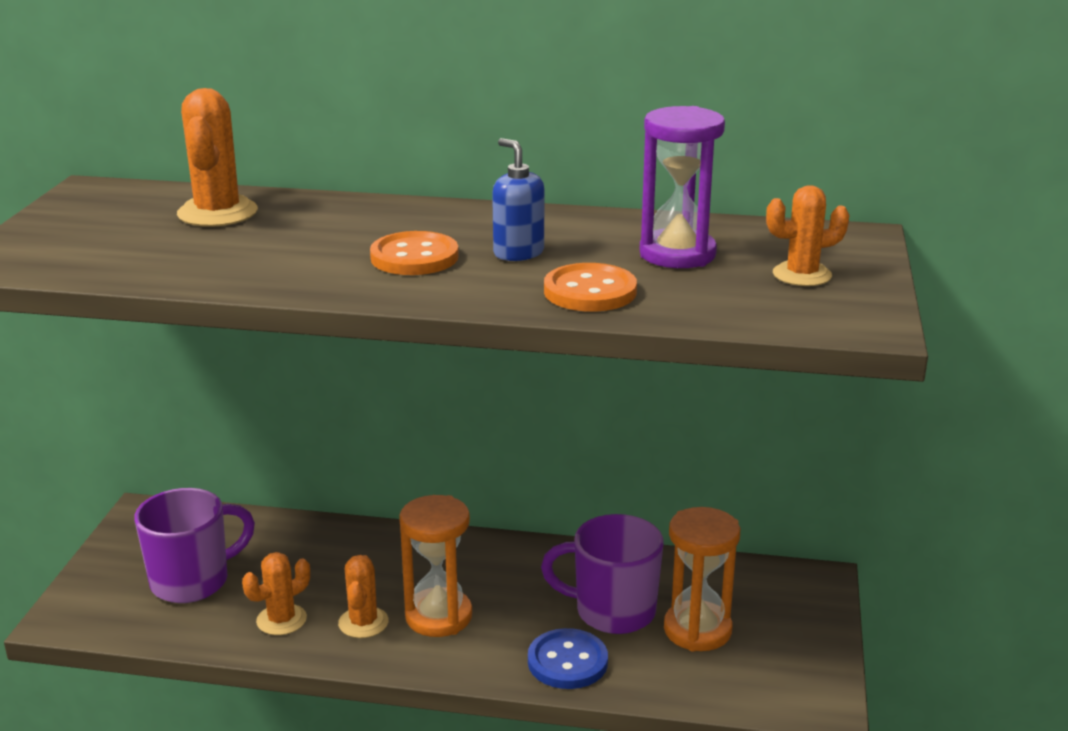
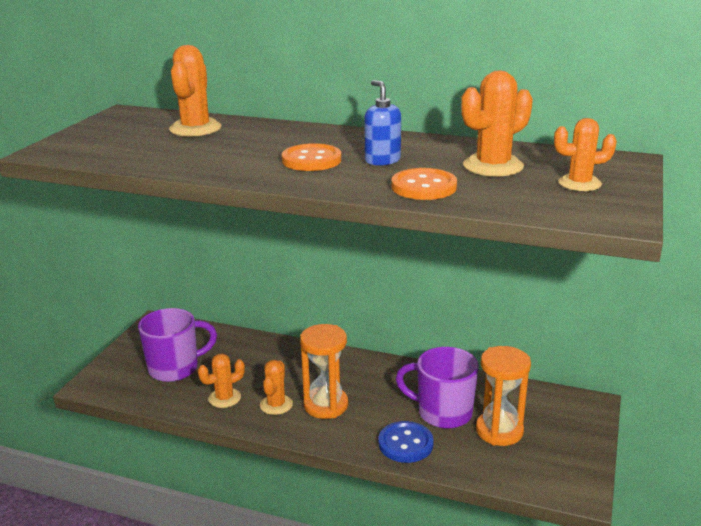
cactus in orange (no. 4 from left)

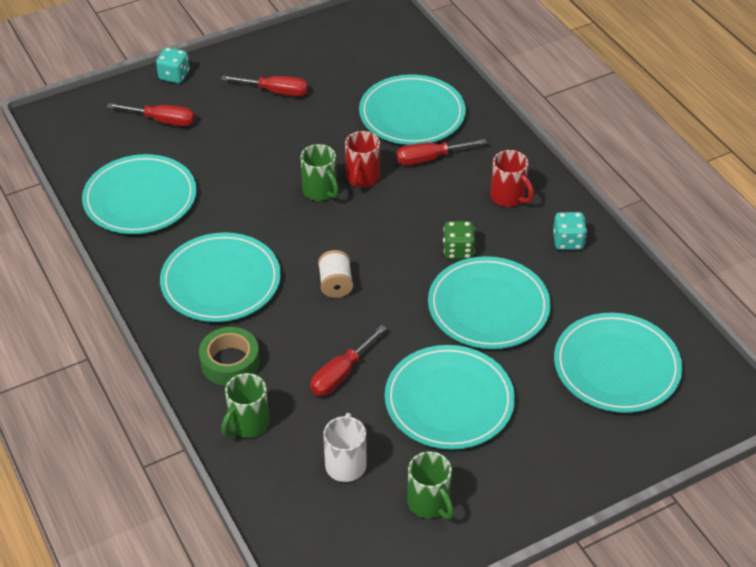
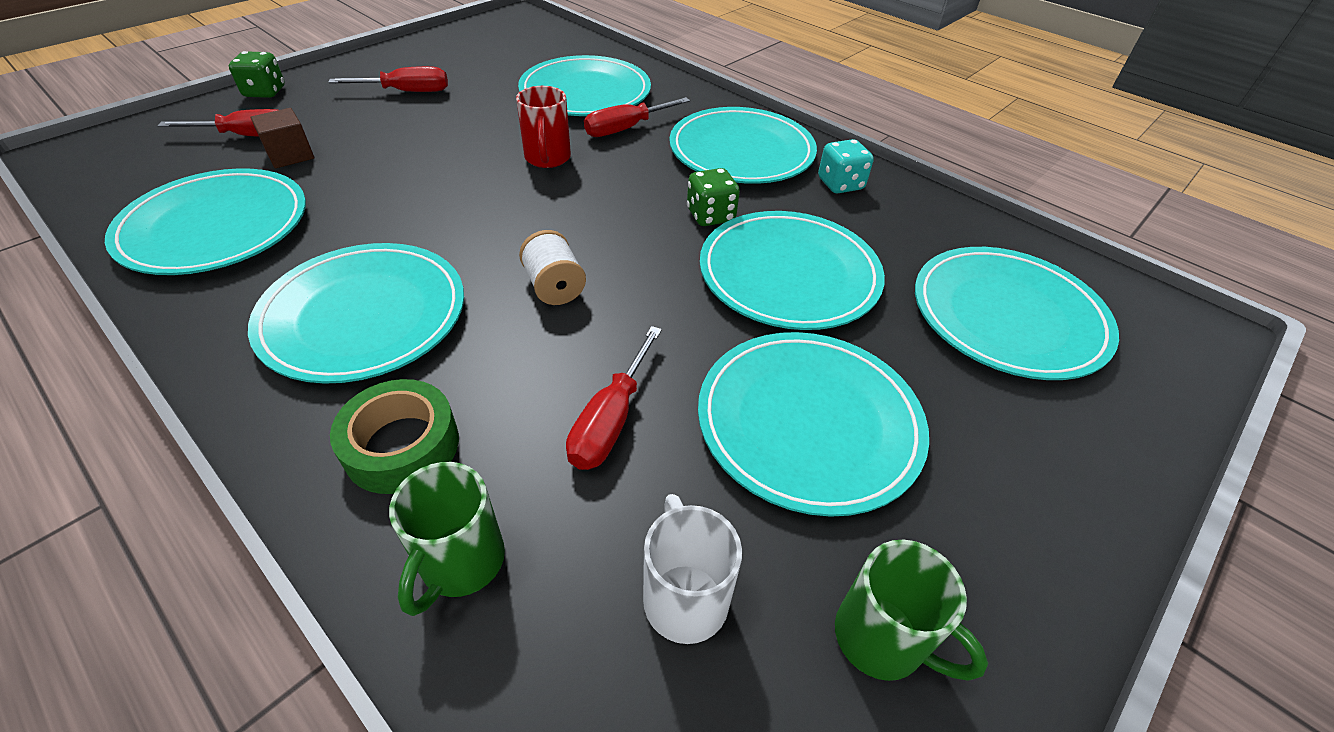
dice in green (no. 1 from left)
mug in green (no. 2 from left in the first image)
plate in turquoise (no. 4 from left)
cube in brown

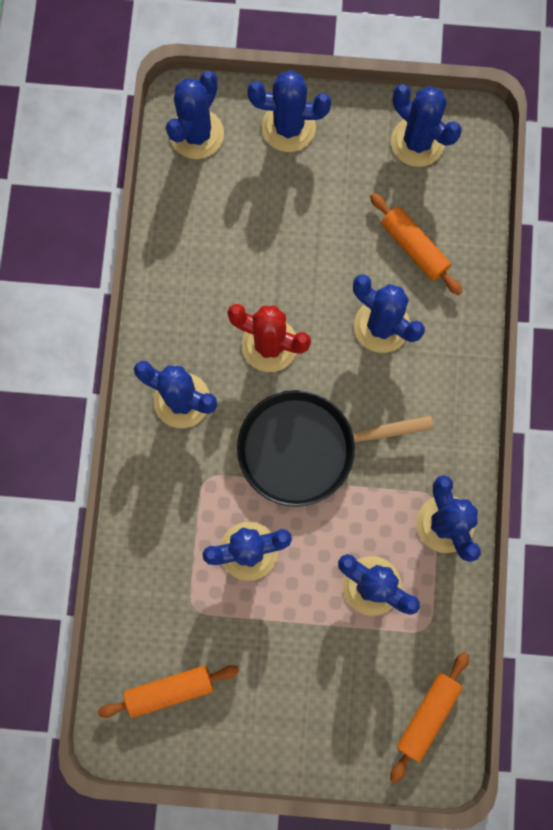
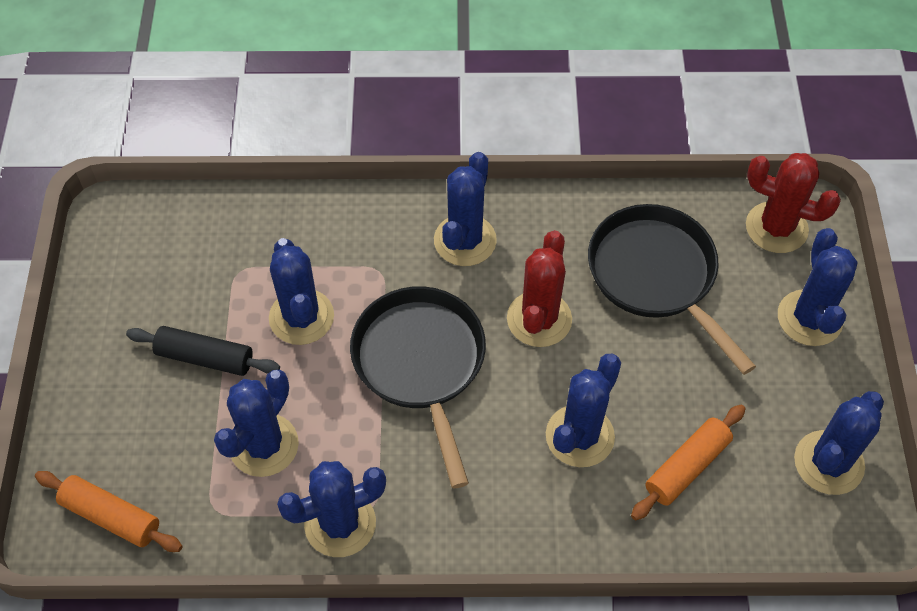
rolling pin in orange (no. 1 from left in the first image)
cactus in red (no. 2 from left)
rolling pin in black
pan in black (no. 2 from left)

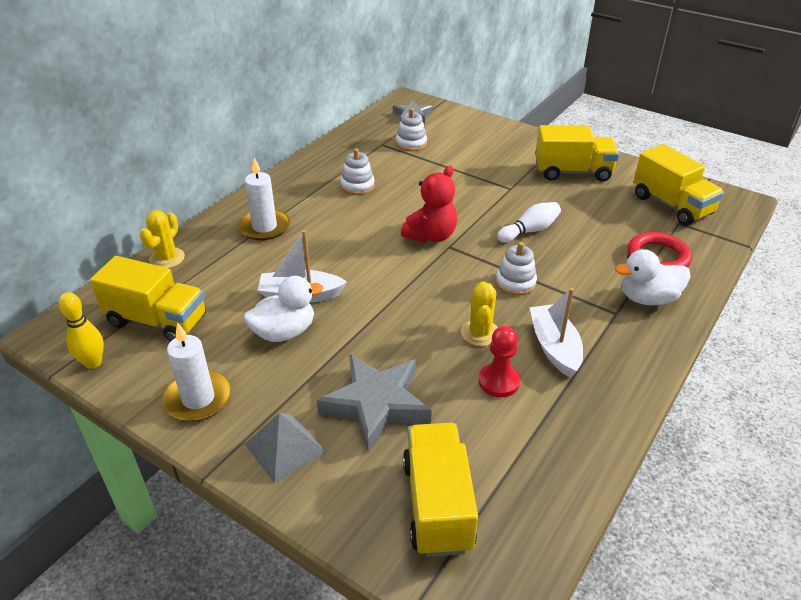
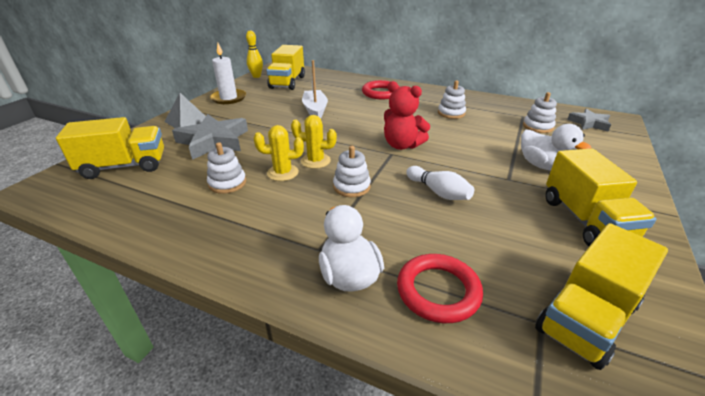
cactus in yellow (no. 2 from left)
ring in red (no. 1 from left)
duck in white (no. 2 from left)
stacking toy in white (no. 1 from left)
boat in white (no. 2 from left in the first image)

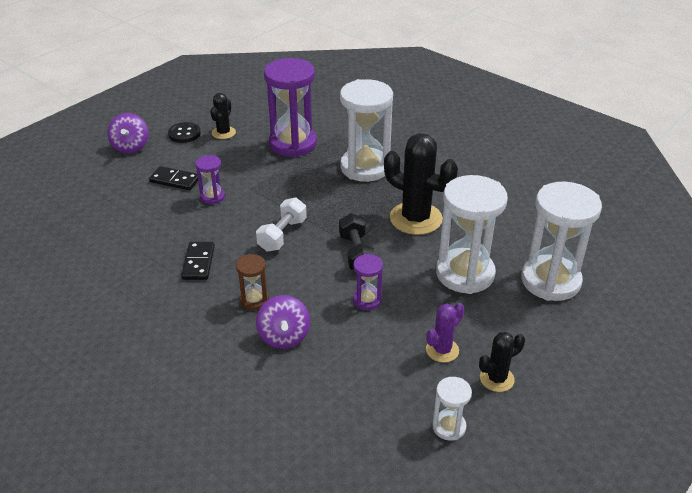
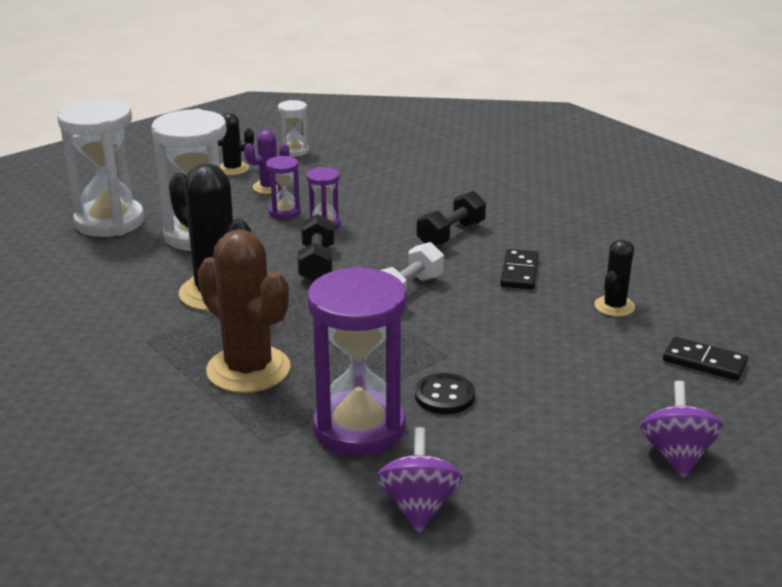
domino in black (no. 2 from left)
button in black
hourglass in purple (no. 1 from left)
cactus in black (no. 3 from left)
dumbbell in black (no. 2 from left)
spinning top in purple (no. 1 from left)
cactus in brown

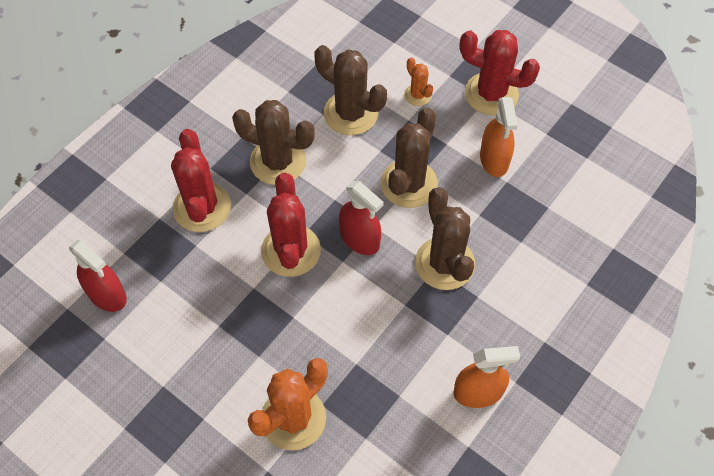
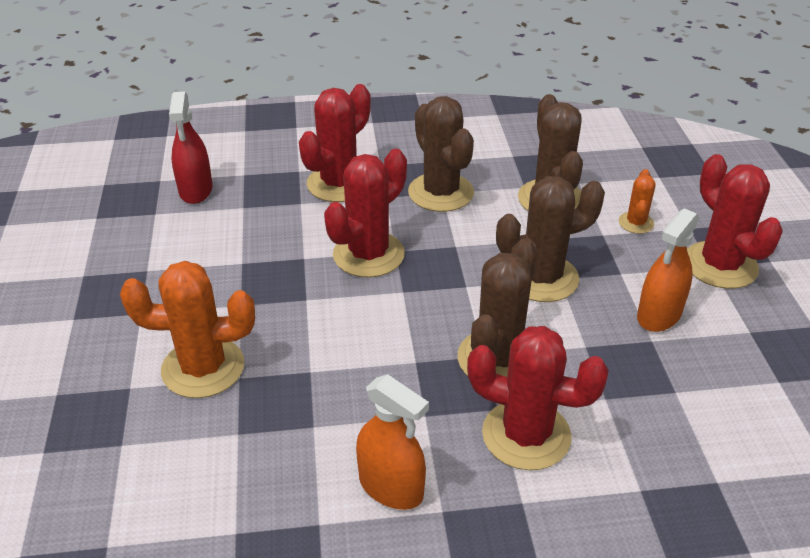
spray bottle in red (no. 2 from left in the first image)
cactus in red (no. 3 from left)

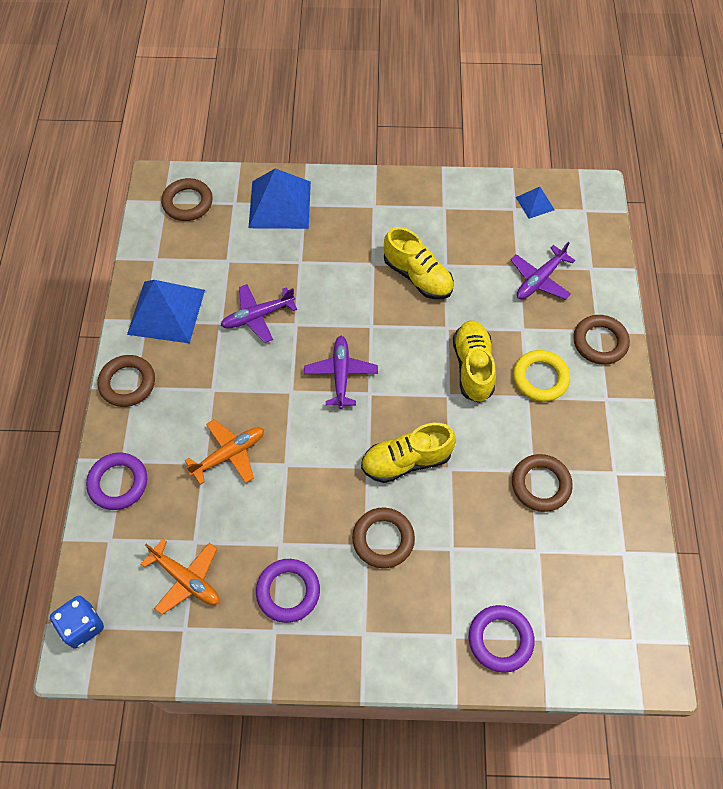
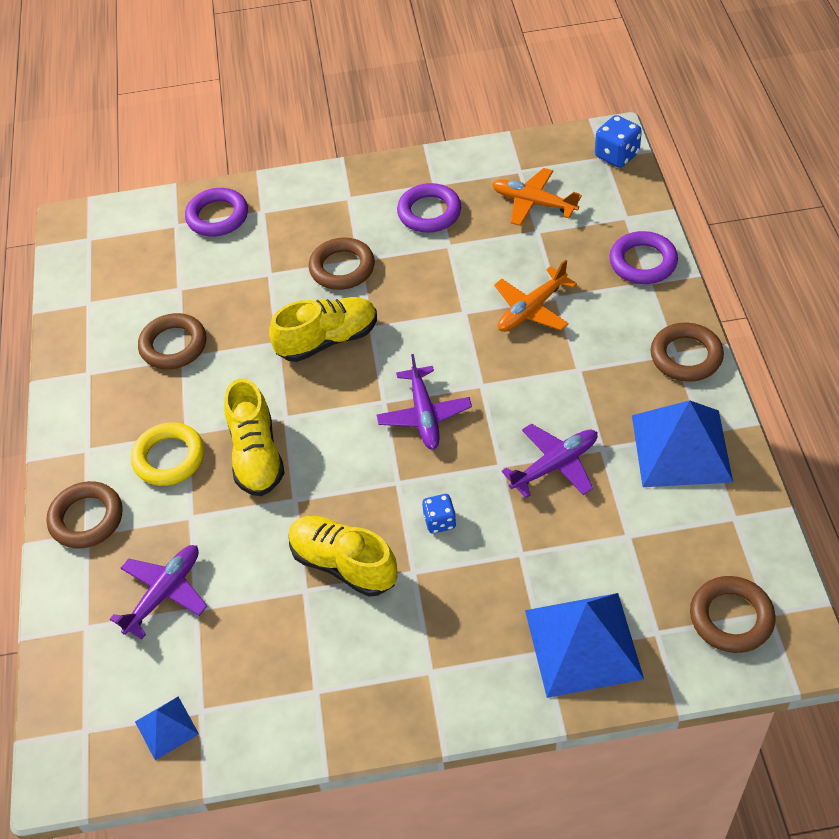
dice in blue (no. 1 from left)

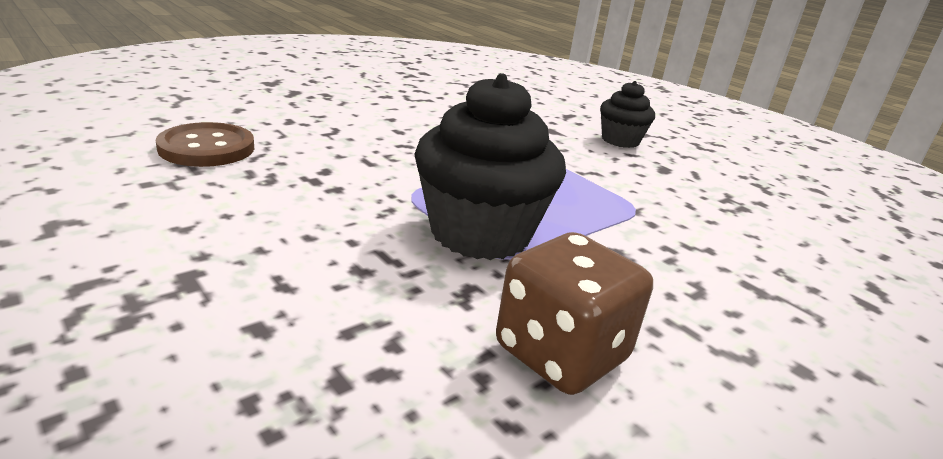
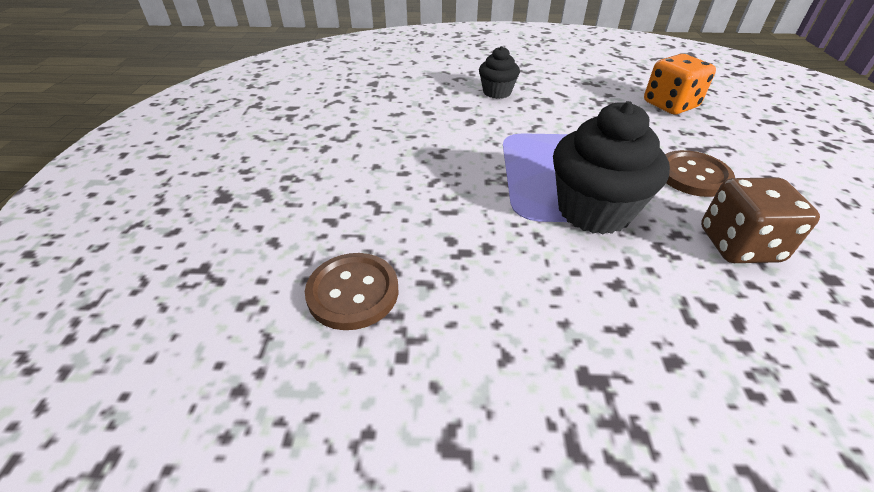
dice in orange
button in brown (no. 2 from left)

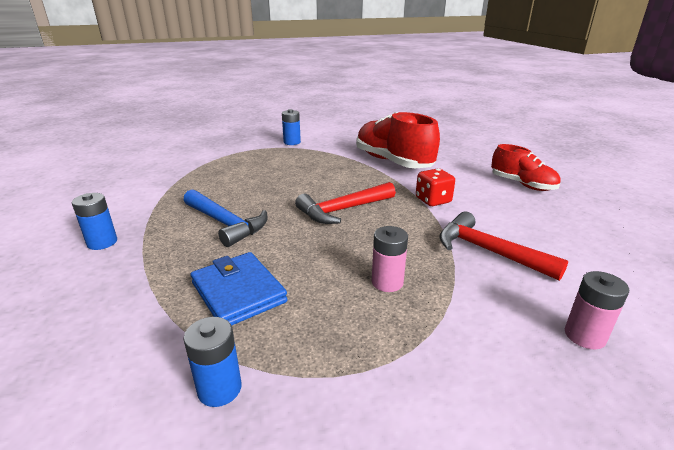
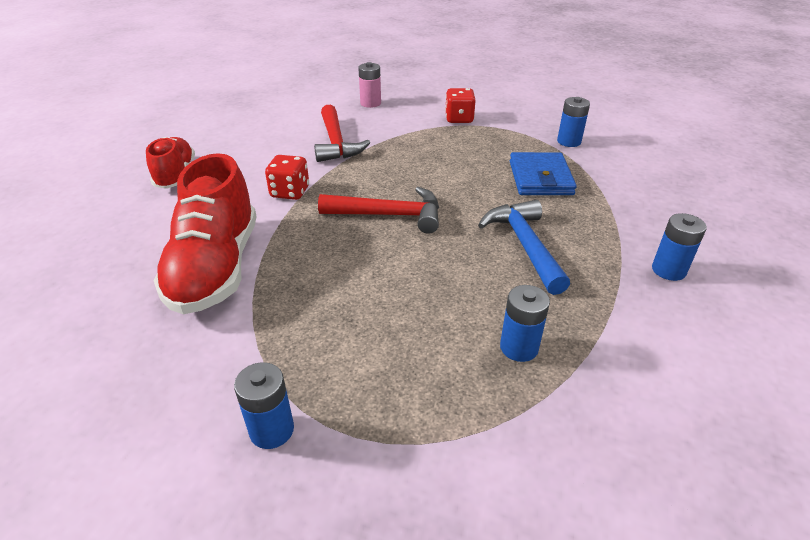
battery in pink (no. 1 from left in the first image)
dice in red (no. 2 from left)
battery in blue (no. 2 from left)

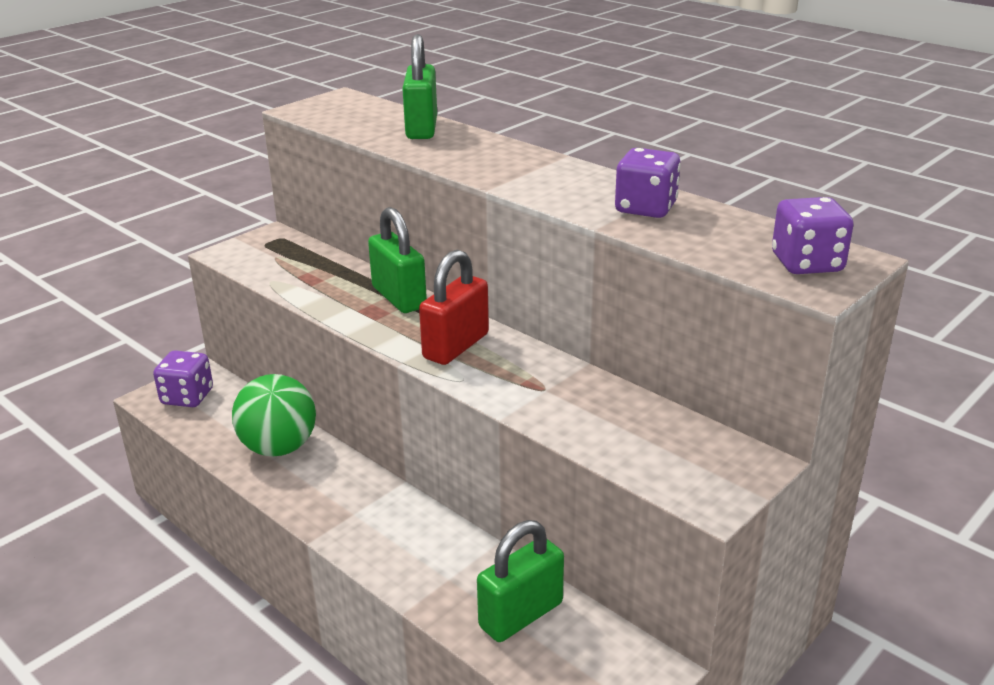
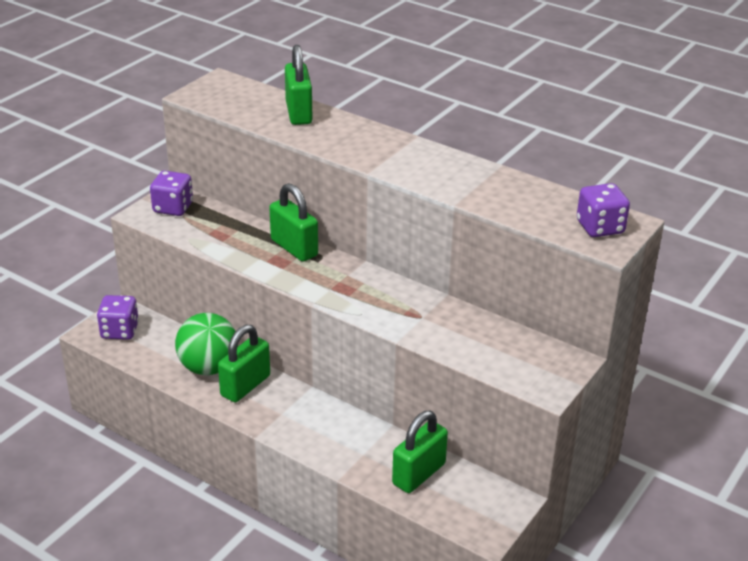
padlock in red
dice in purple (no. 2 from left)
padlock in green (no. 1 from left)

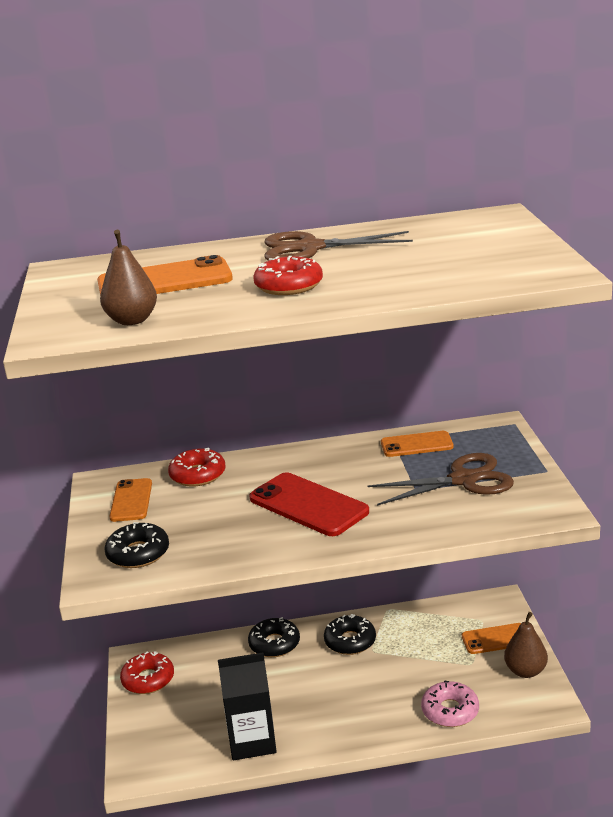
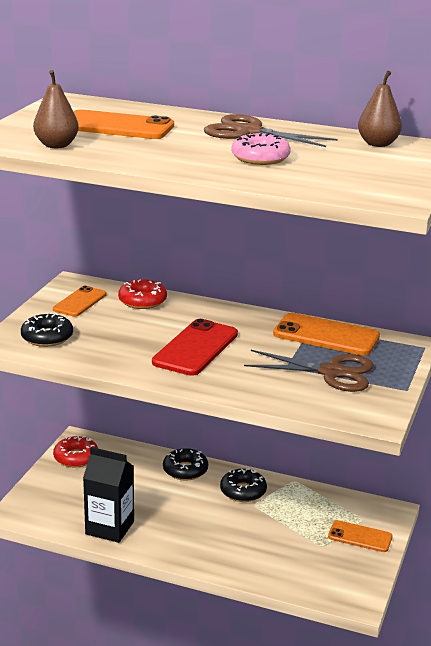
phone in red
donut in red (no. 3 from left in the first image)
phone in orange (no. 3 from left)
donut in pink
pear in brown (no. 2 from left)

